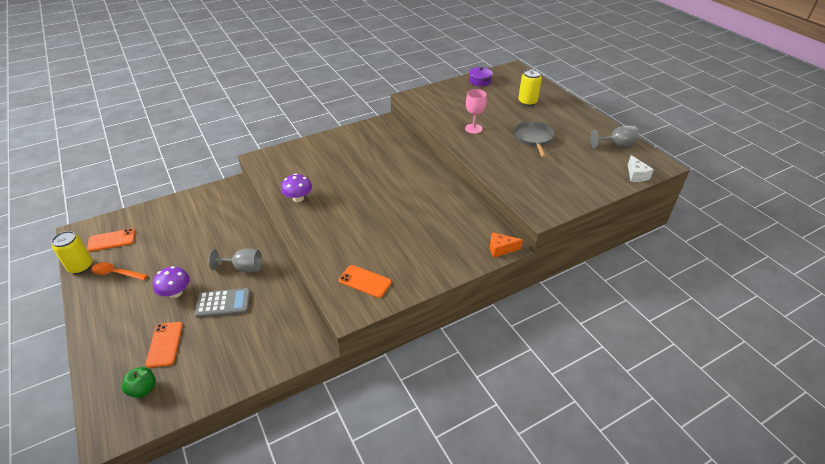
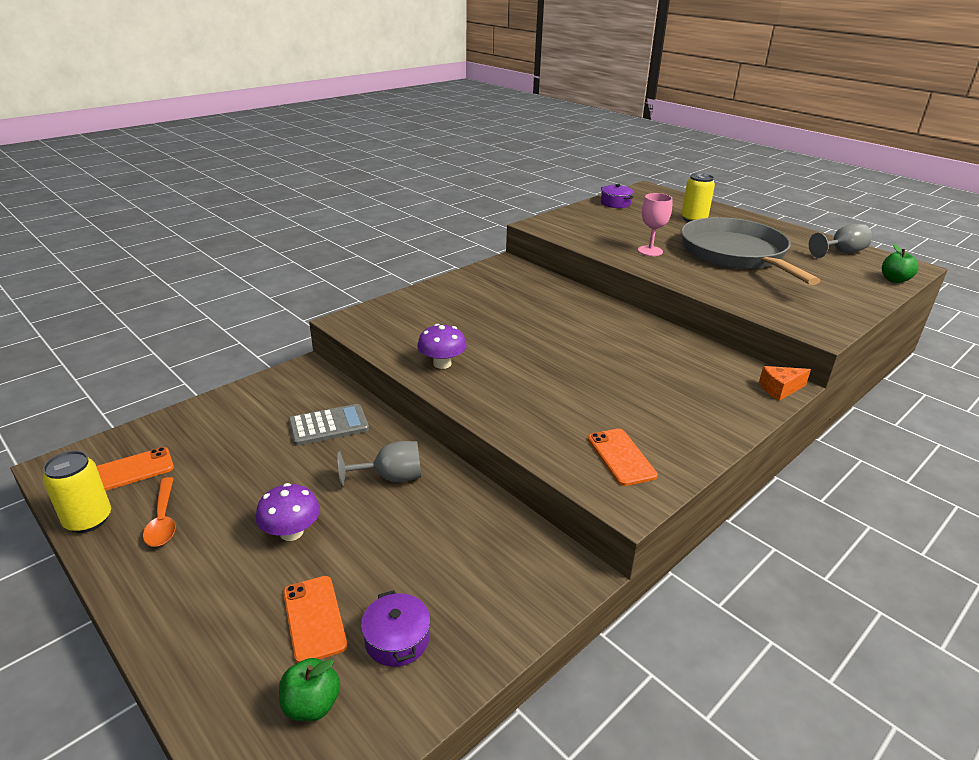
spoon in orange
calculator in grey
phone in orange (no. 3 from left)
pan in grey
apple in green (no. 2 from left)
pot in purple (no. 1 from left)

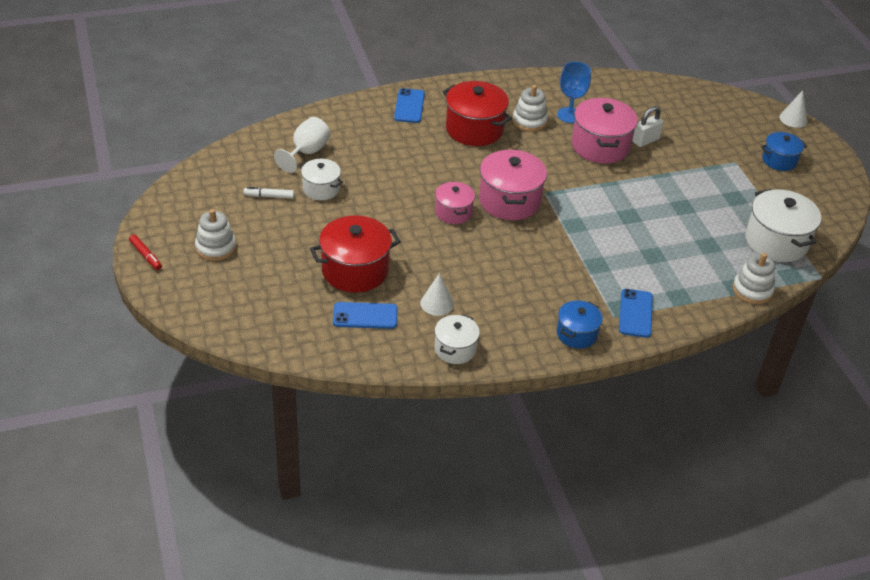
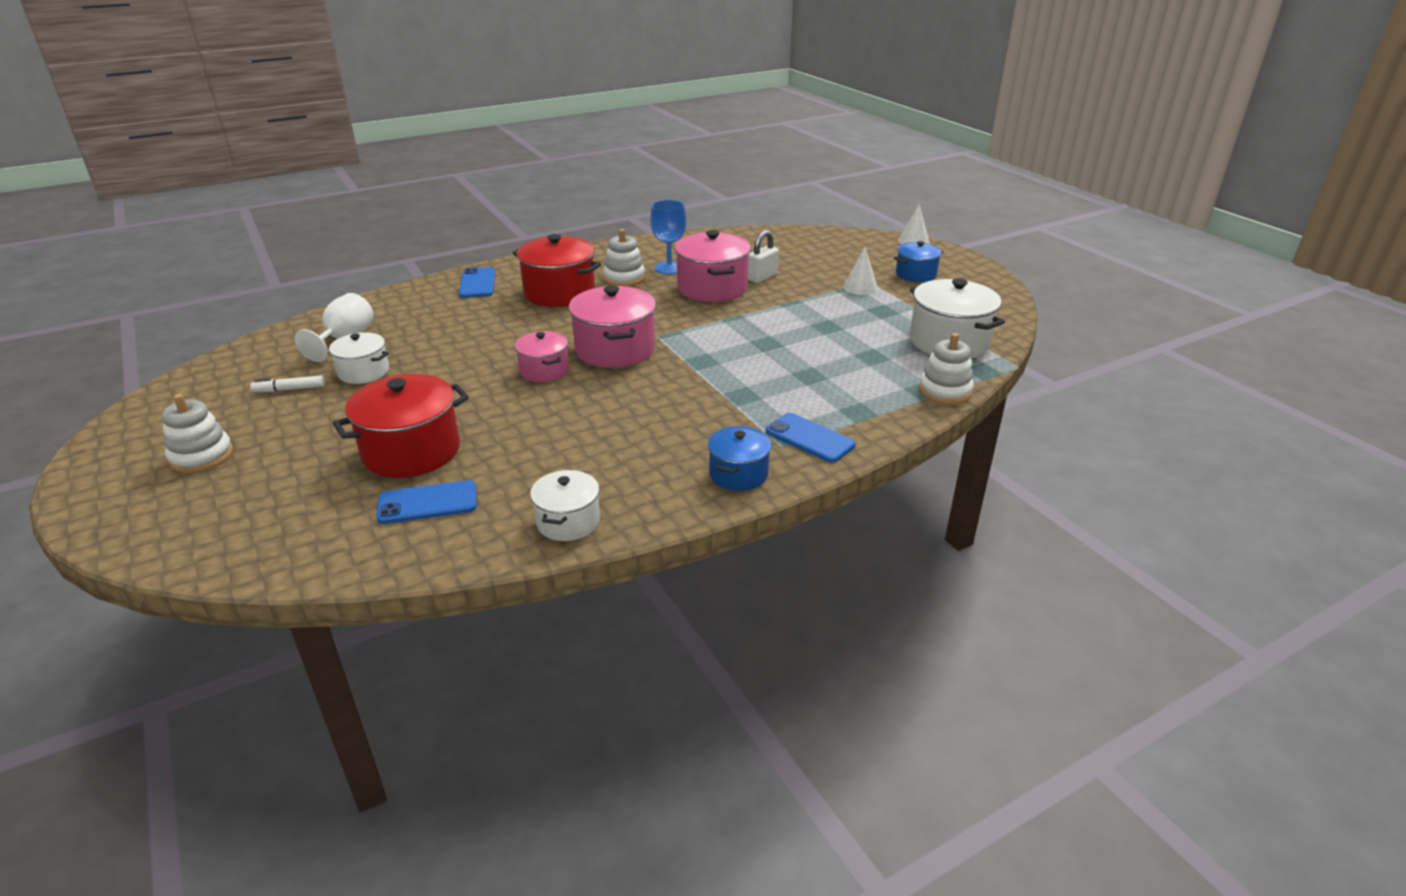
marker in red
cone in white (no. 1 from left)
phone in blue (no. 3 from left)

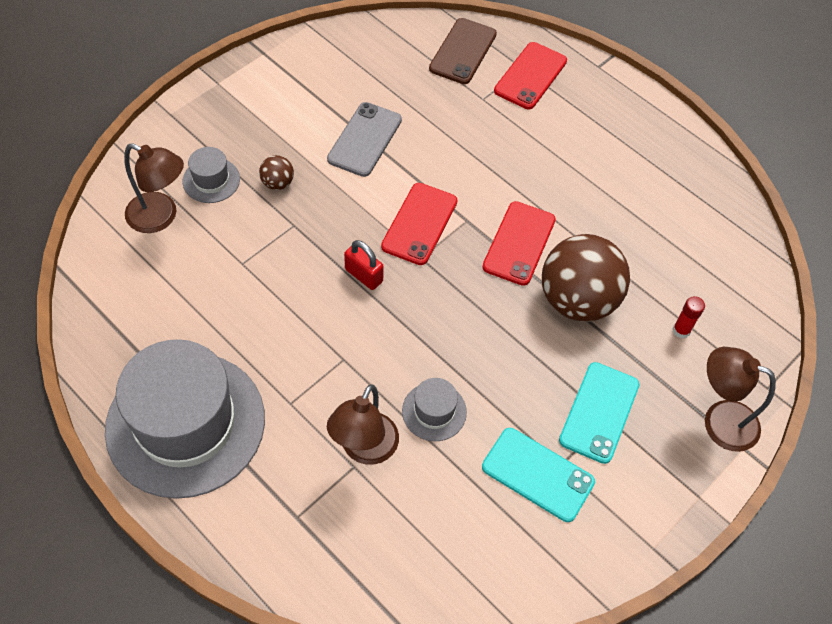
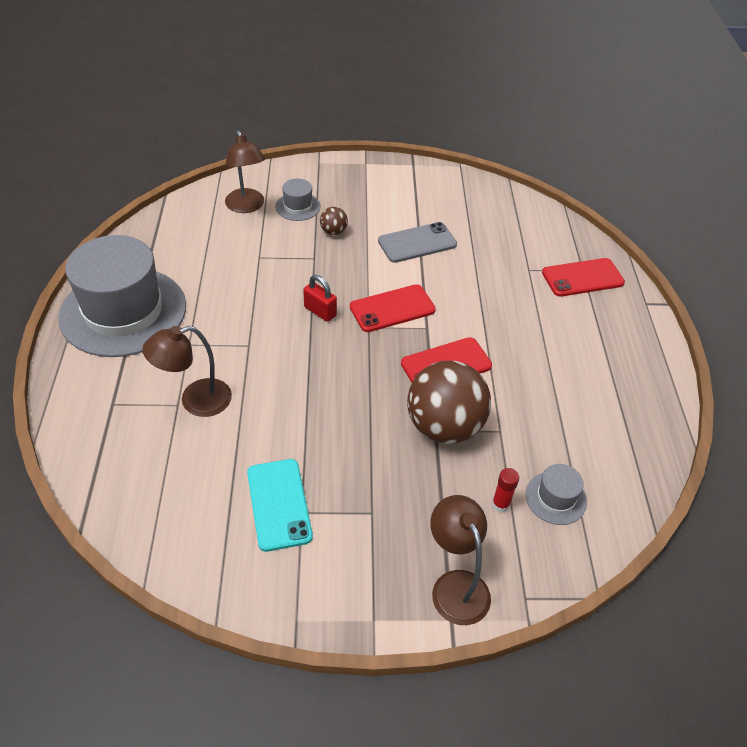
padlock in red
hat in grey (no. 3 from left)
phone in brown
phone in turquoise (no. 2 from left in the first image)

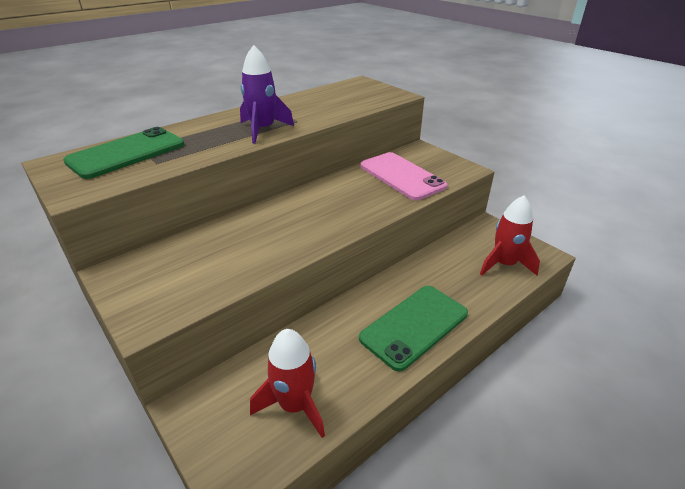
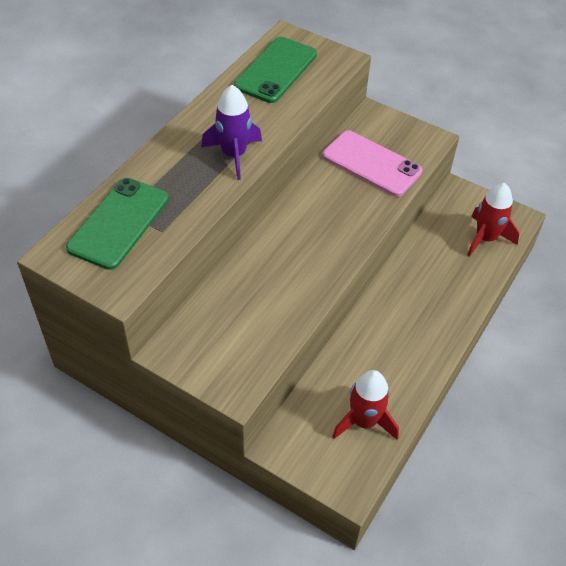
phone in green (no. 2 from left)

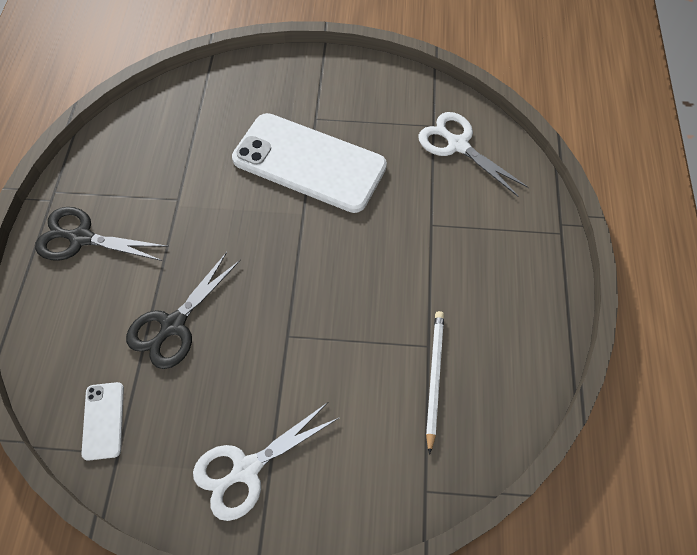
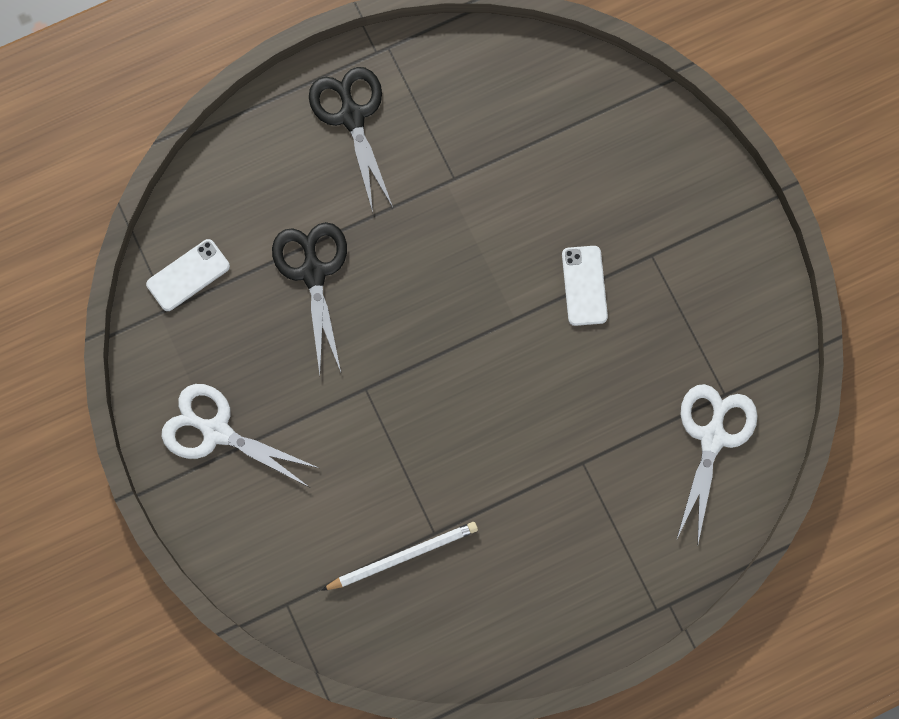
scissors in black (no. 1 from left)
phone in white (no. 2 from left)

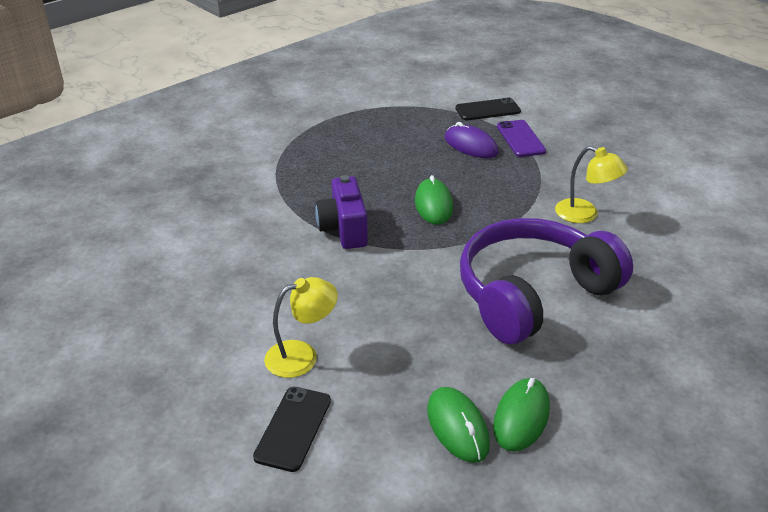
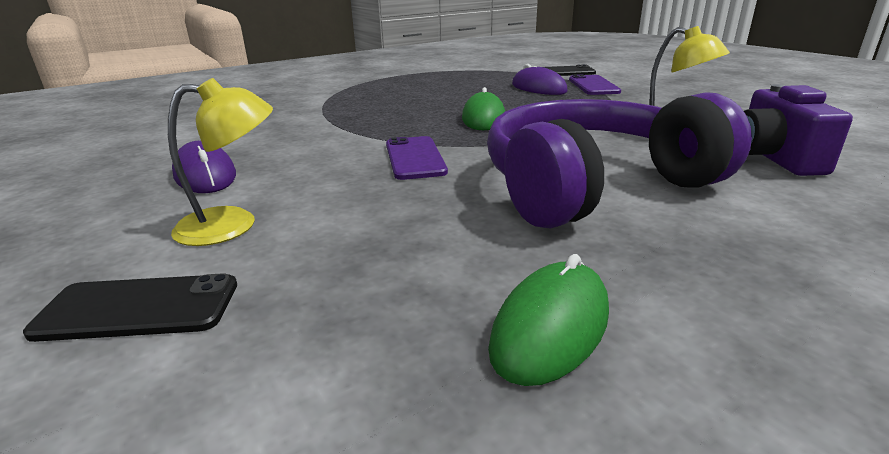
phone in black (no. 1 from left)
camera in purple
mouse in green (no. 2 from left in the first image)
mouse in purple (no. 1 from left)
phone in purple (no. 1 from left)

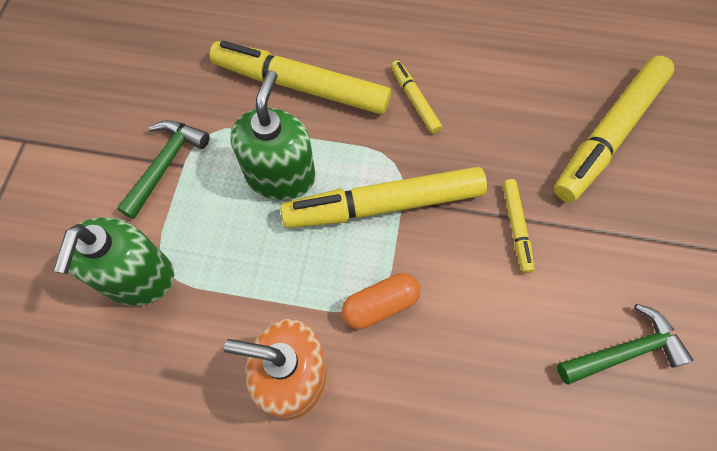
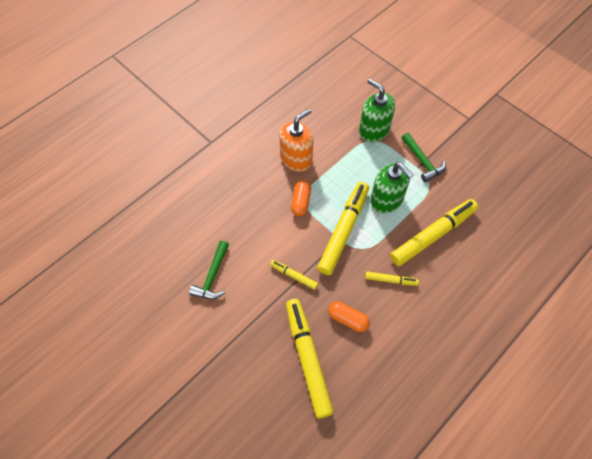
capsule in orange (no. 2 from left)

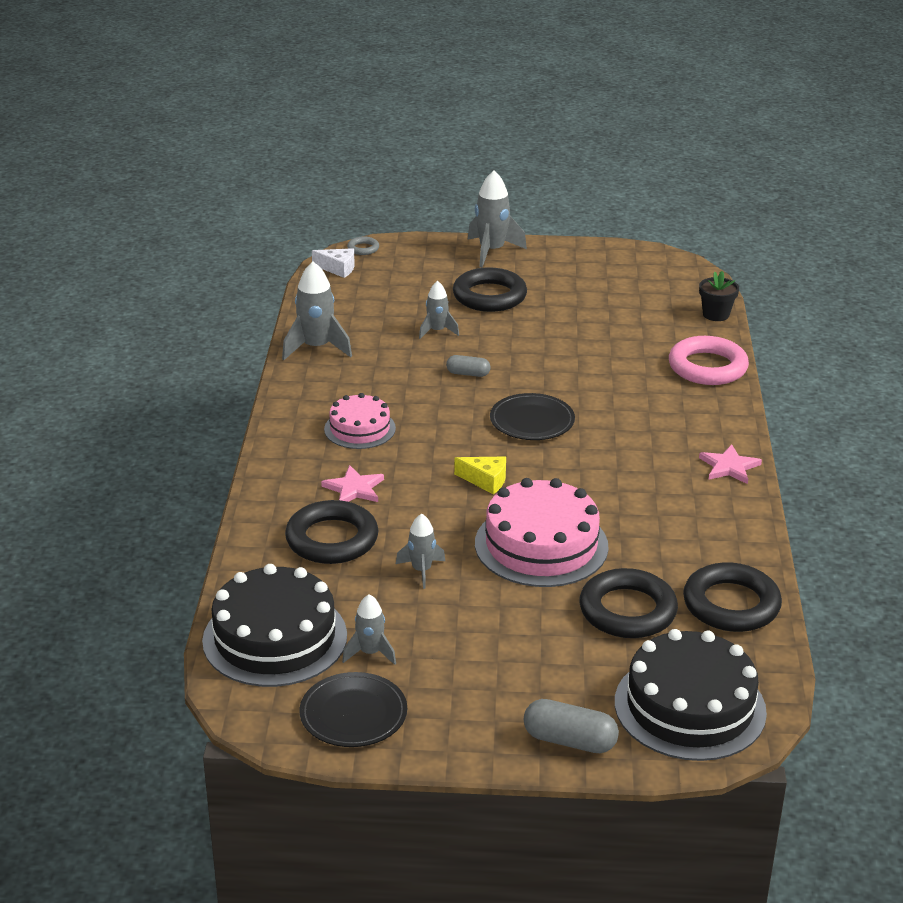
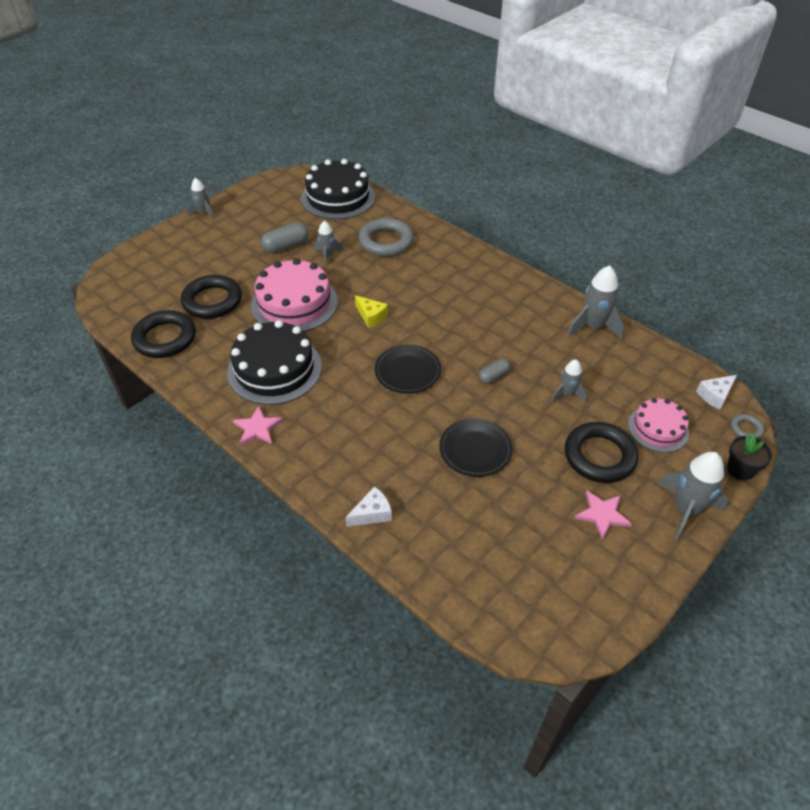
ring in grey (no. 1 from left)
plate in black (no. 2 from left)
star in pink (no. 2 from left)
cake in pink (no. 2 from left)
rocket in grey (no. 1 from left)
cheese in yellow
capsule in grey (no. 1 from left)
cake in black (no. 1 from left)
cheese in white (no. 1 from left)
flower pot in black

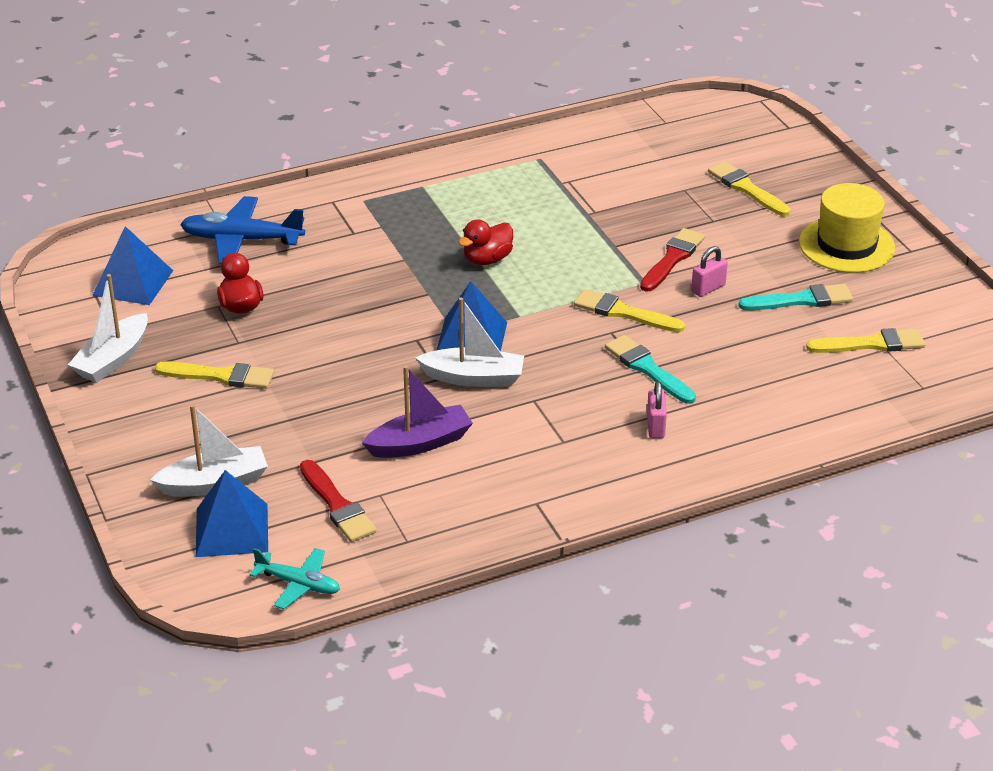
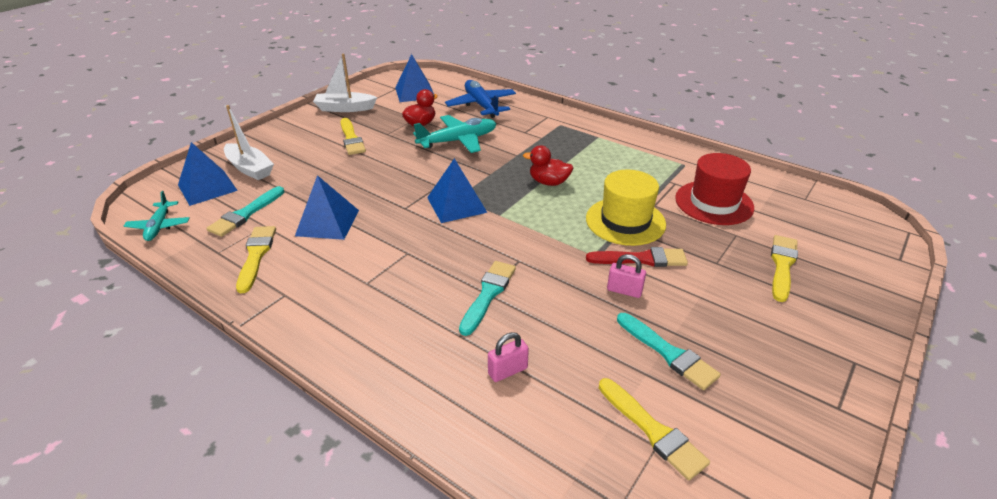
brush in turquoise (no. 1 from left)
pyramid in blue (no. 2 from left)
boat in white (no. 3 from left in the first image)
brush in yellow (no. 1 from left)
padlock in pink (no. 1 from left)
hat in yellow
plane in turquoise (no. 2 from left)
hat in red

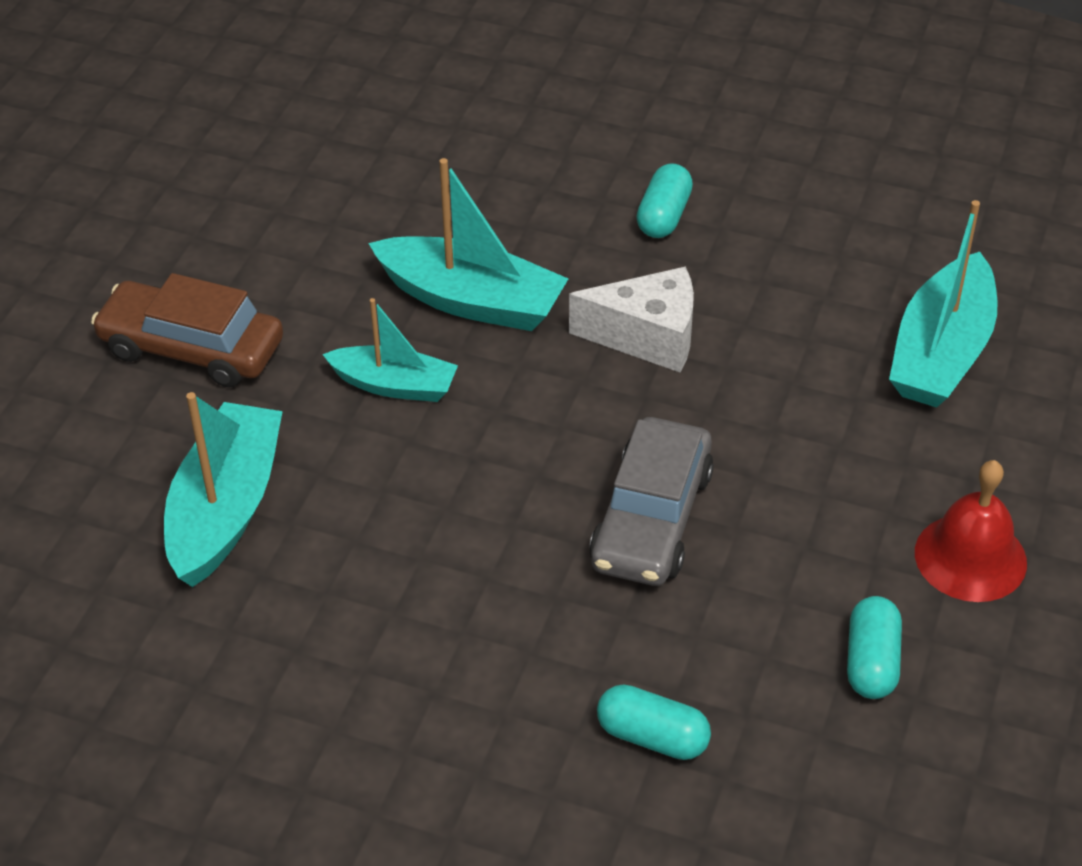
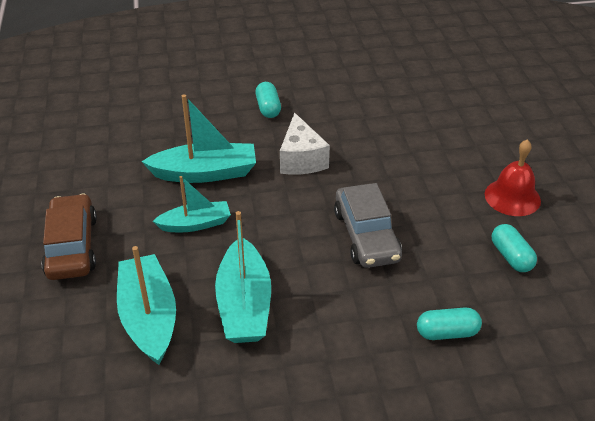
car in brown
cheese in white
boat in turquoise (no. 4 from left)

